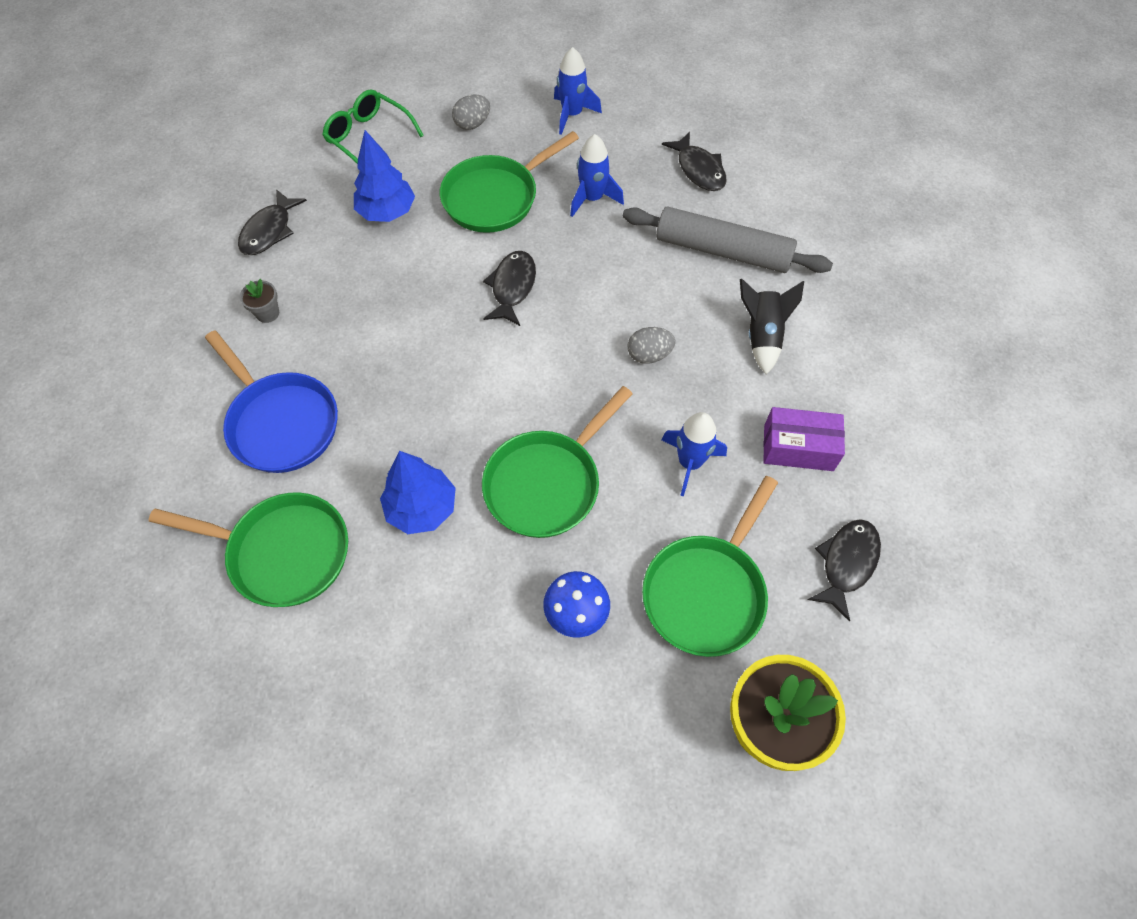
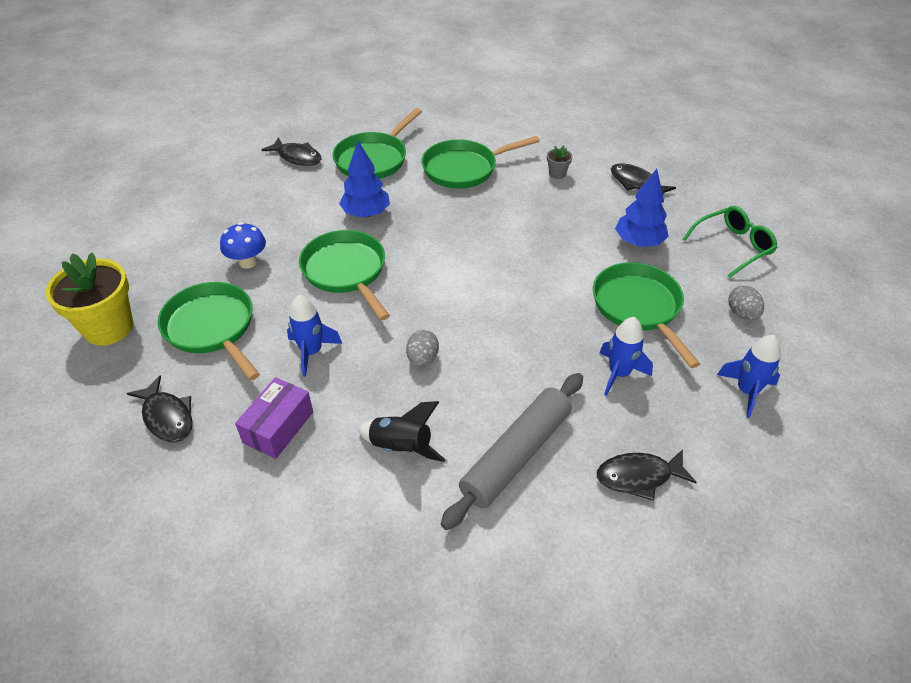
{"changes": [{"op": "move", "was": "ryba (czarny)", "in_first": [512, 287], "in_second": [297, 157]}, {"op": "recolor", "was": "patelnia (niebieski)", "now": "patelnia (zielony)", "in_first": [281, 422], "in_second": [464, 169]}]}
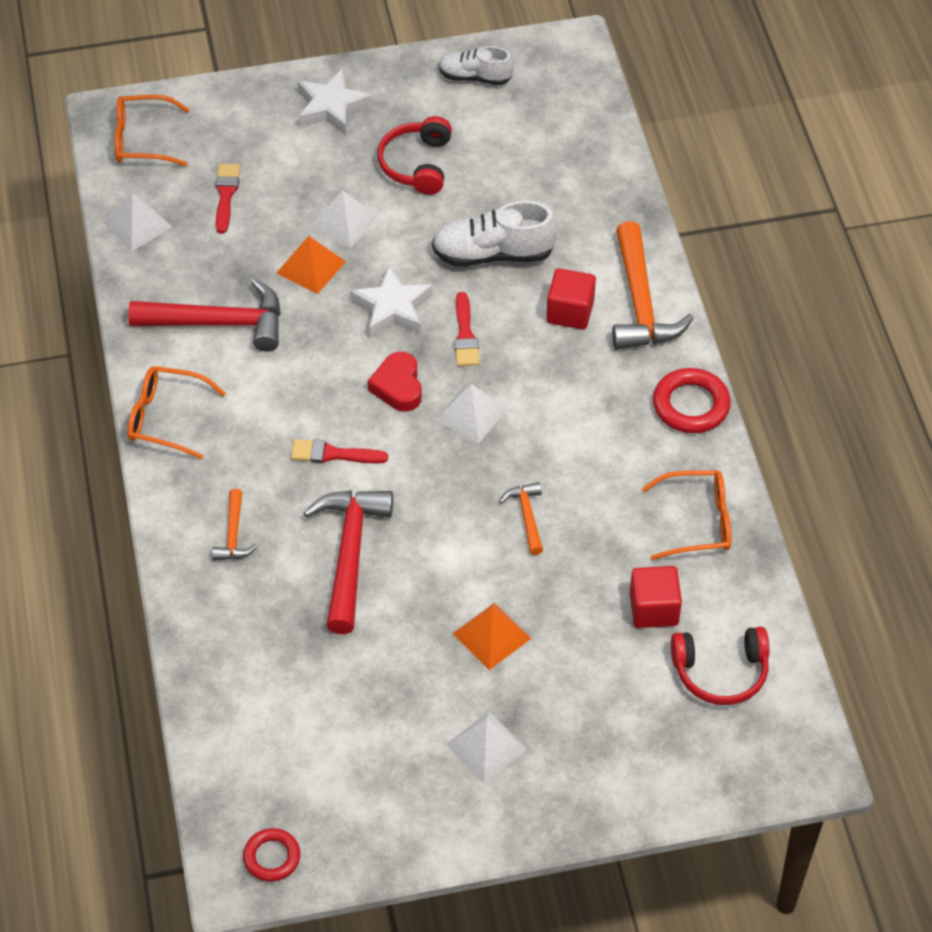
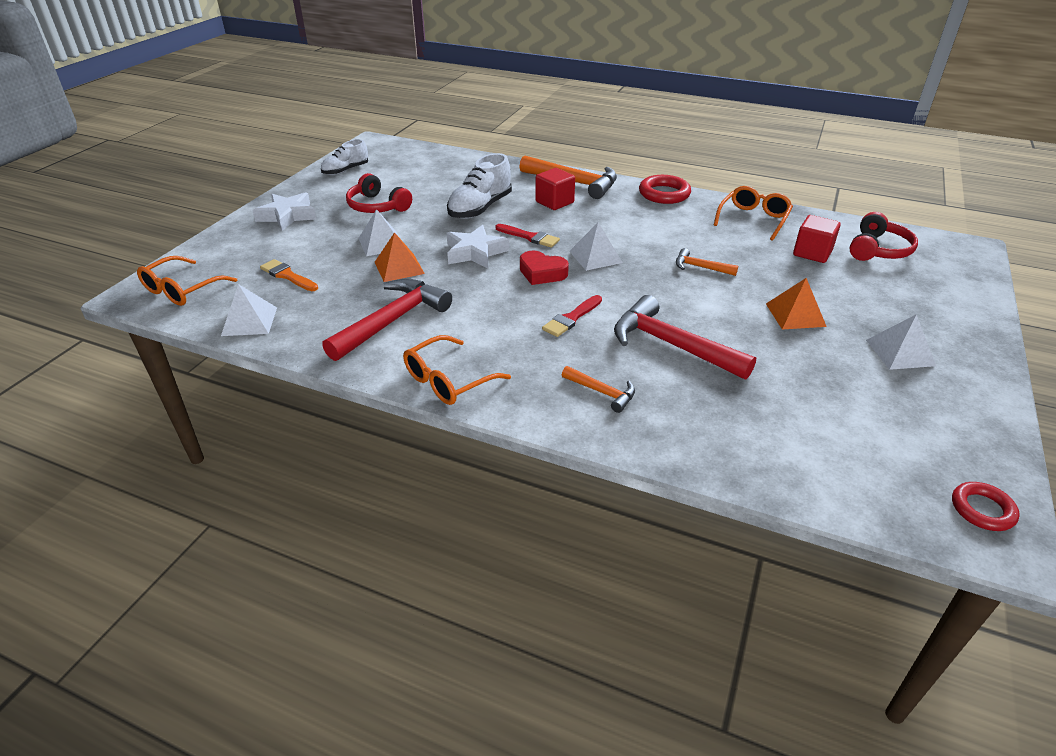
{"changes": [{"op": "recolor", "was": "pędzel (czerwony)", "now": "pędzel (pomarańczowy)", "in_first": [226, 195], "in_second": [288, 276]}]}
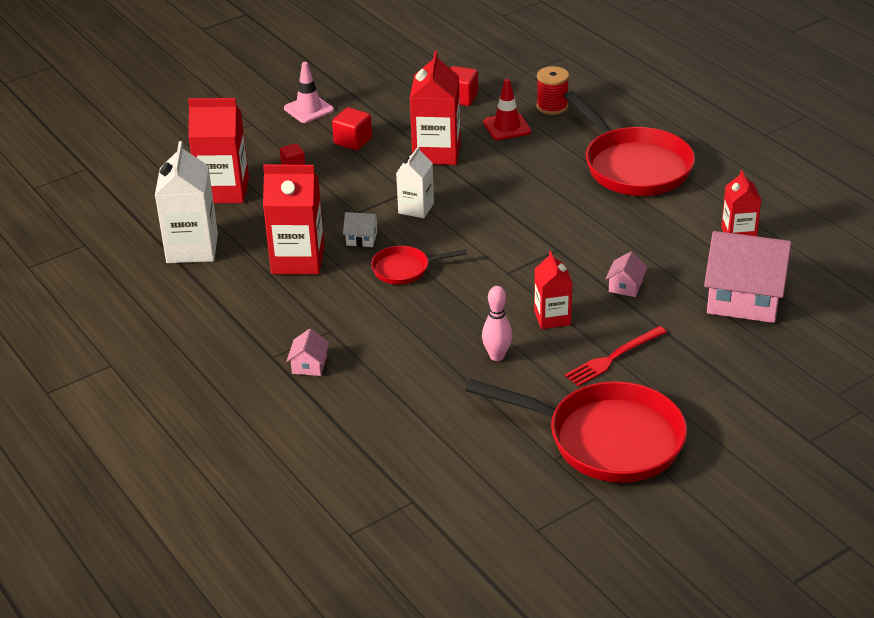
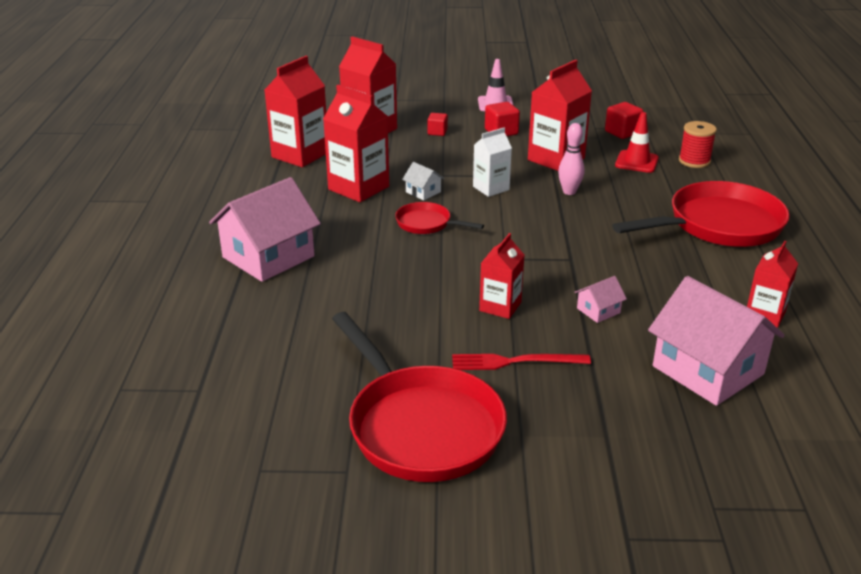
{"changes": [{"op": "move", "was": "kręgiel (różowy)", "in_first": [497, 356], "in_second": [569, 192]}, {"op": "recolor", "was": "karton mleka (biały)", "now": "karton mleka (czerwony)", "in_first": [192, 248], "in_second": [300, 155]}, {"op": "rotate", "was": "patelnia (czerwony)", "in_first": [633, 166], "in_second": [718, 225], "clockwise": -120}, {"op": "resize", "was": "domek (różowy)", "in_first": [309, 365], "in_second": [268, 257], "ratio": 2.32}]}
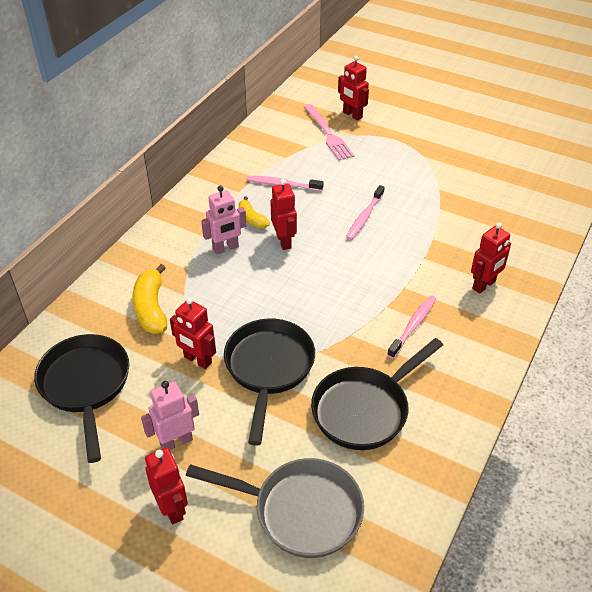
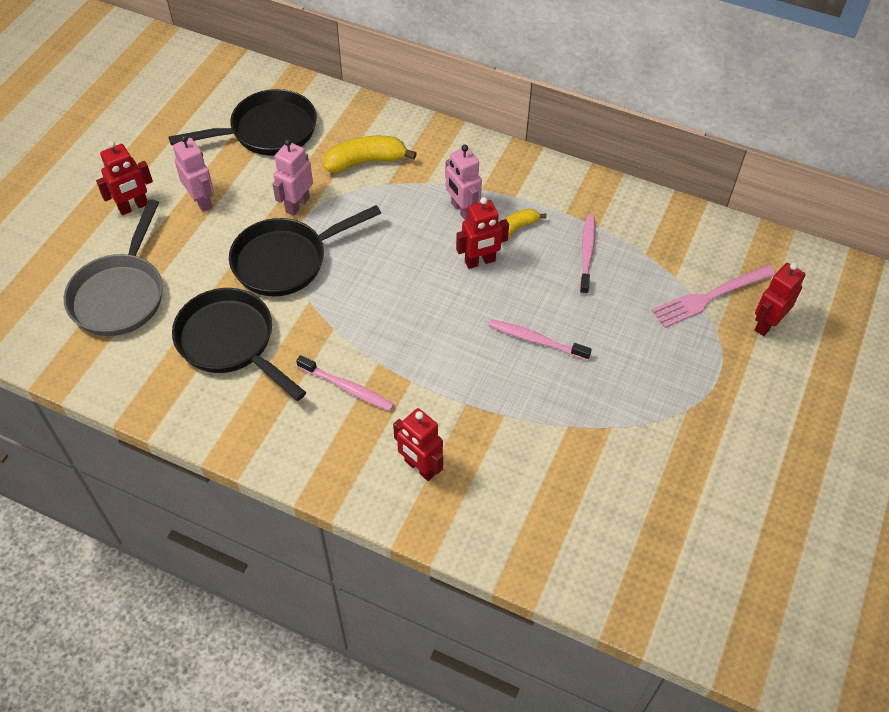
{"changes": [{"op": "recolor", "was": "robot (czerwony)", "now": "robot (różowy)", "in_first": [197, 360], "in_second": [297, 205]}, {"op": "rotate", "was": "patelnia (czarny)", "in_first": [269, 368], "in_second": [286, 261], "clockwise": 150}]}
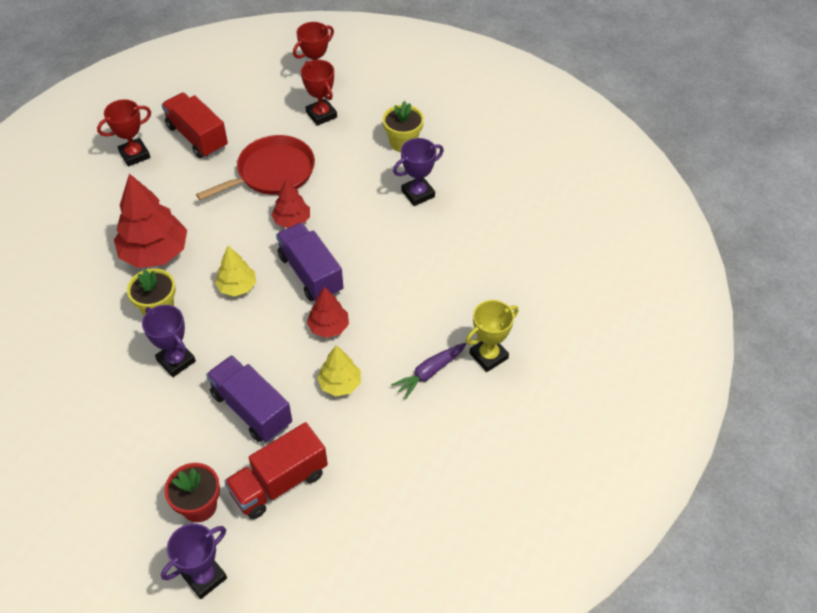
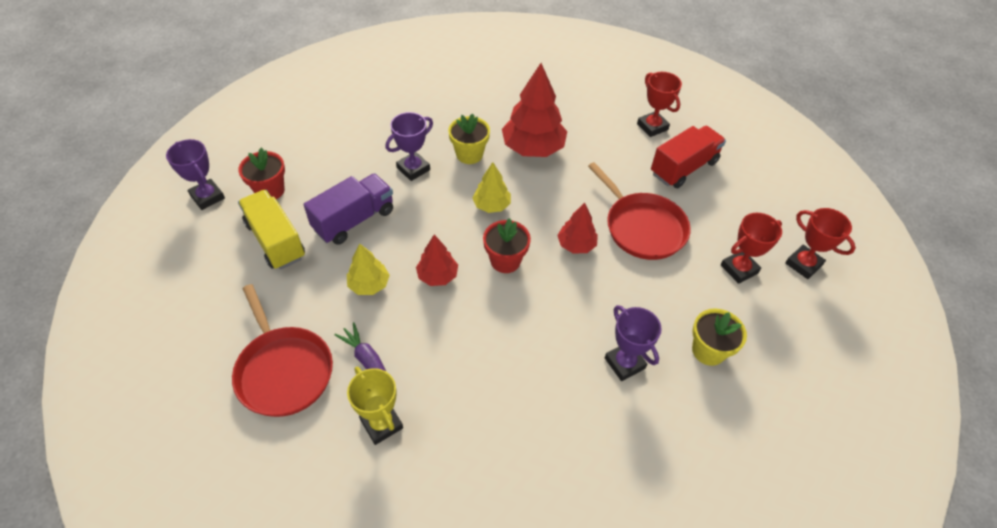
{"changes": [{"op": "insert", "now": "patelnia (czerwony)", "in_second": [283, 370]}, {"op": "replace", "was": "ciężarówka (fioletowy)", "now": "doniczka (czerwony)", "in_first": [310, 274], "in_second": [505, 261]}, {"op": "recolor", "was": "ciężarówka (czerwony)", "now": "ciężarówka (żółty)", "in_first": [279, 483], "in_second": [276, 241]}]}
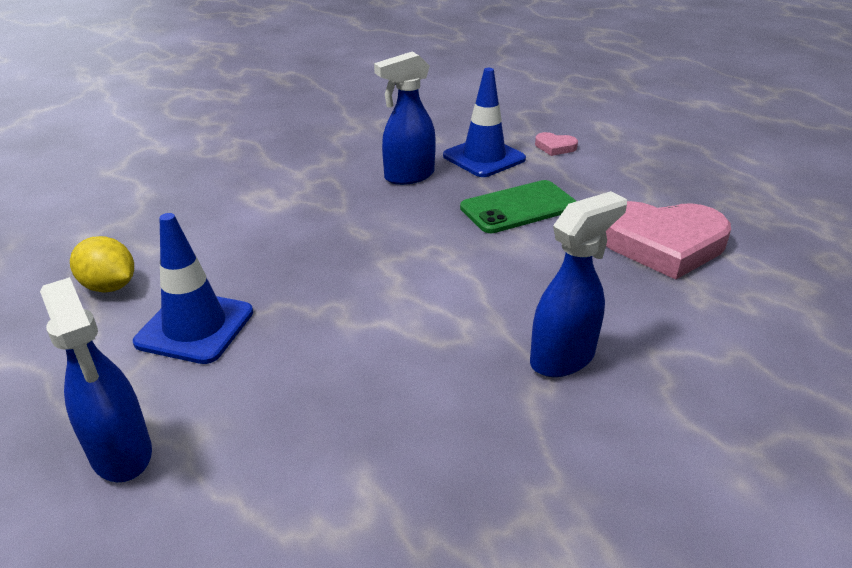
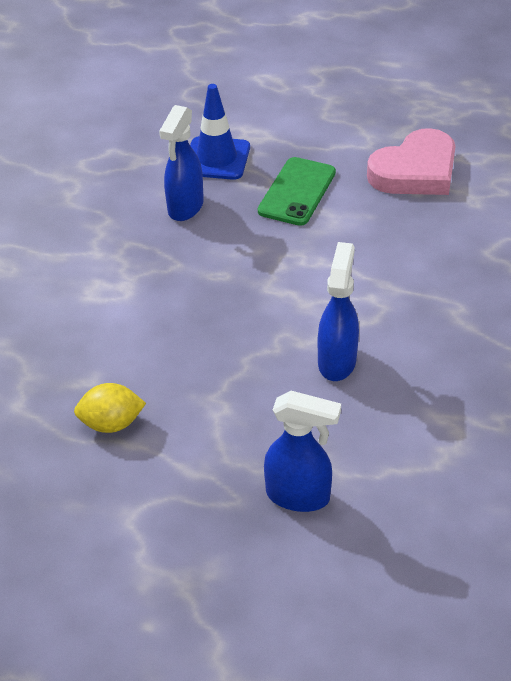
{"changes": [{"op": "delete", "was": "pachołek (niebieski)", "in_first": [195, 327]}, {"op": "delete", "was": "serce (różowy)", "in_first": [555, 147]}, {"op": "move", "was": "spryskiwacz (niebieski)", "in_first": [563, 358], "in_second": [337, 361]}]}
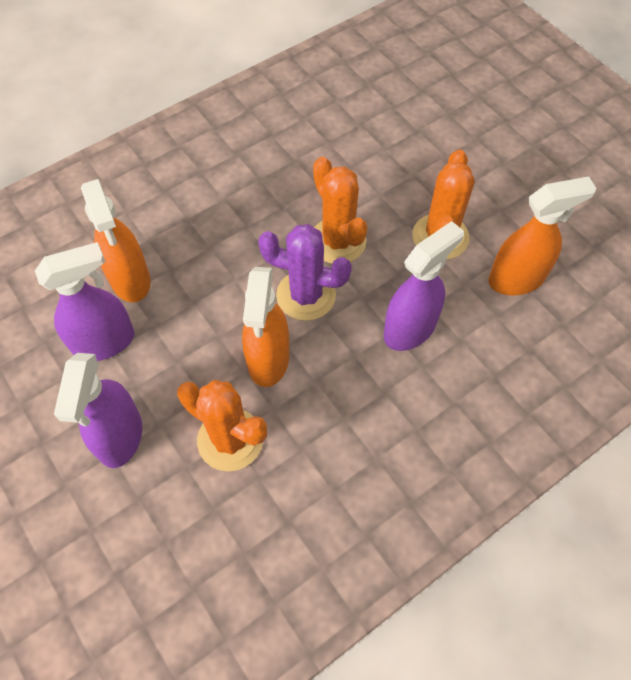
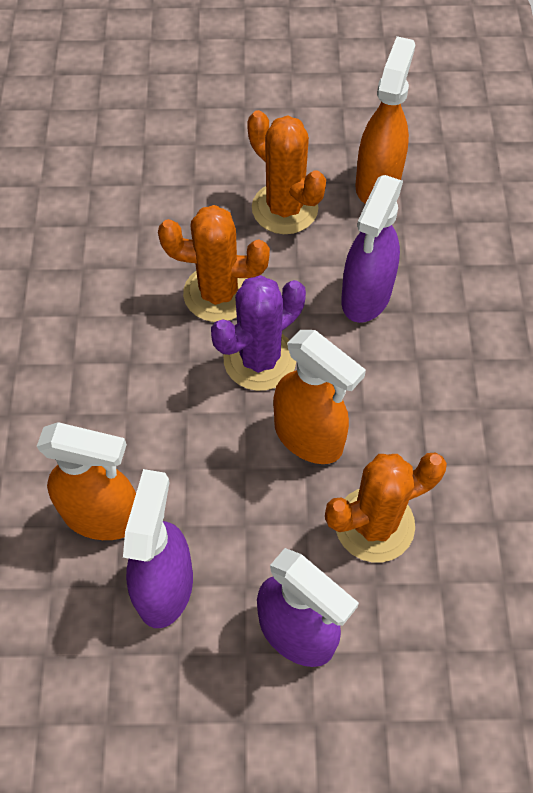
{"changes": [{"op": "rotate", "was": "spryskiwacz (fioletowy)", "in_first": [410, 329], "in_second": [366, 296], "clockwise": -150}]}
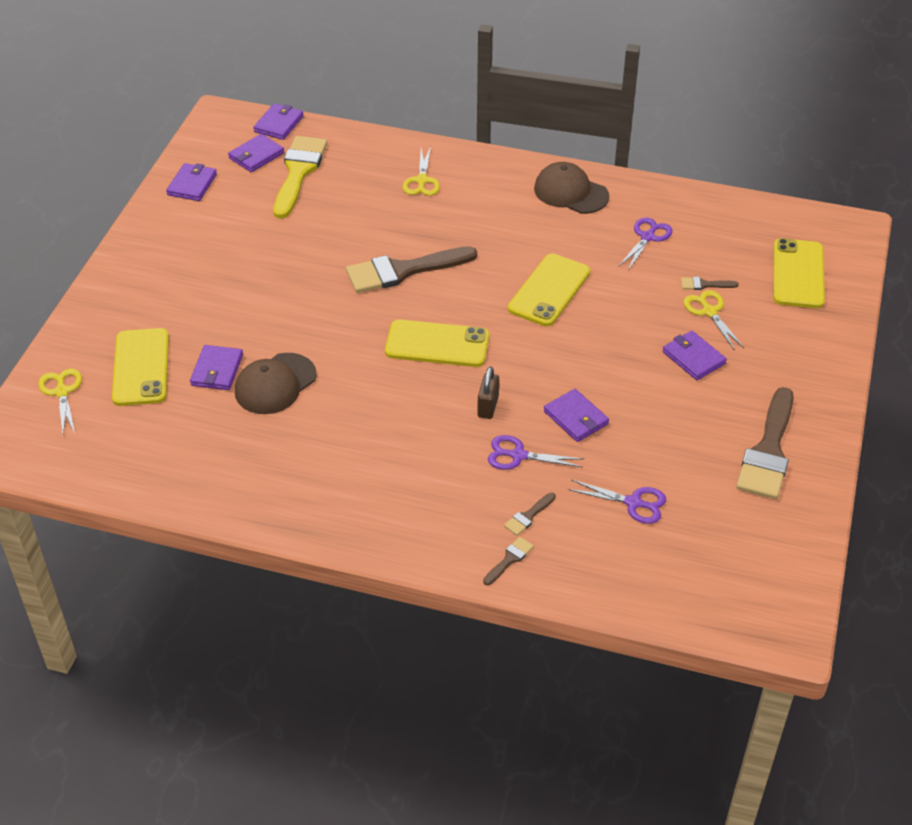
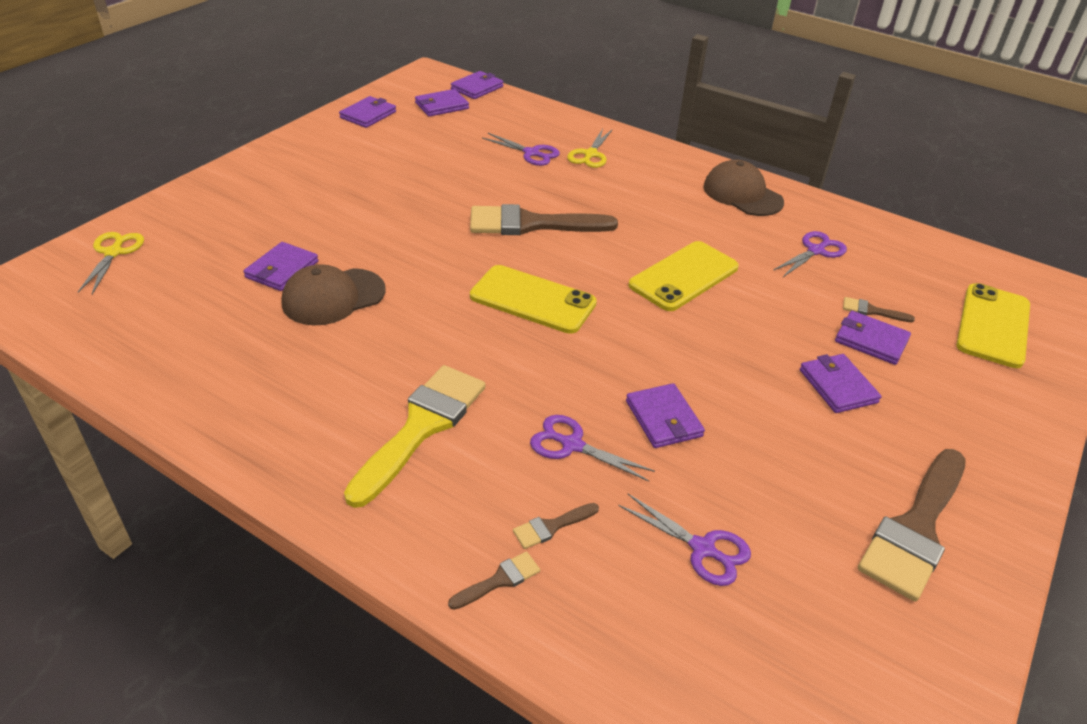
{"changes": [{"op": "delete", "was": "telefon (żółty)", "in_first": [141, 367]}, {"op": "delete", "was": "kłódka (brązowy)", "in_first": [488, 406]}, {"op": "insert", "now": "nożyczki (fioletowy)", "in_second": [531, 153]}, {"op": "move", "was": "pędzel (żółty)", "in_first": [298, 172], "in_second": [421, 427]}, {"op": "replace", "was": "nożyczki (żółty)", "now": "portfel (fioletowy)", "in_first": [709, 312], "in_second": [871, 340]}]}
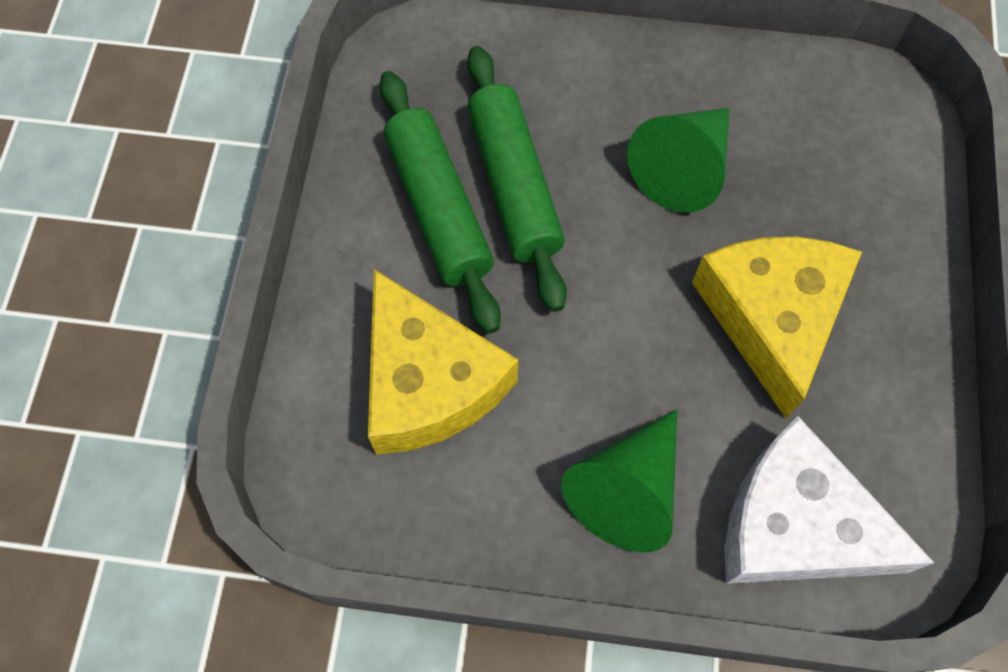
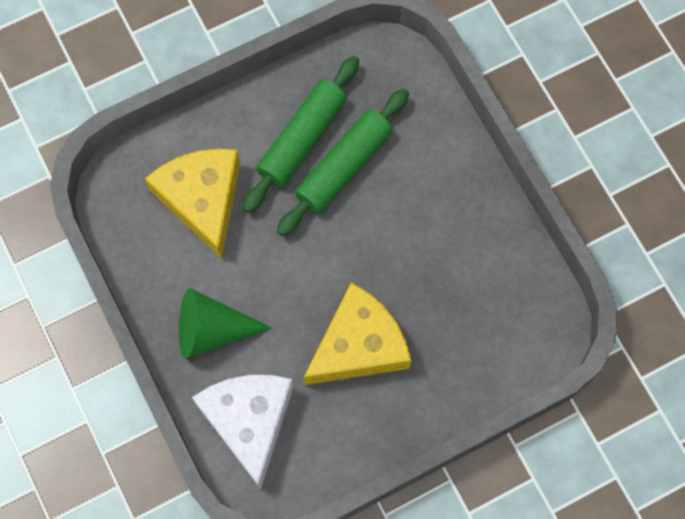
{"changes": [{"op": "delete", "was": "stożek (zielony)", "in_first": [683, 168]}, {"op": "rotate", "was": "ser (żółty)", "in_first": [428, 382], "in_second": [202, 200], "clockwise": 135}]}
